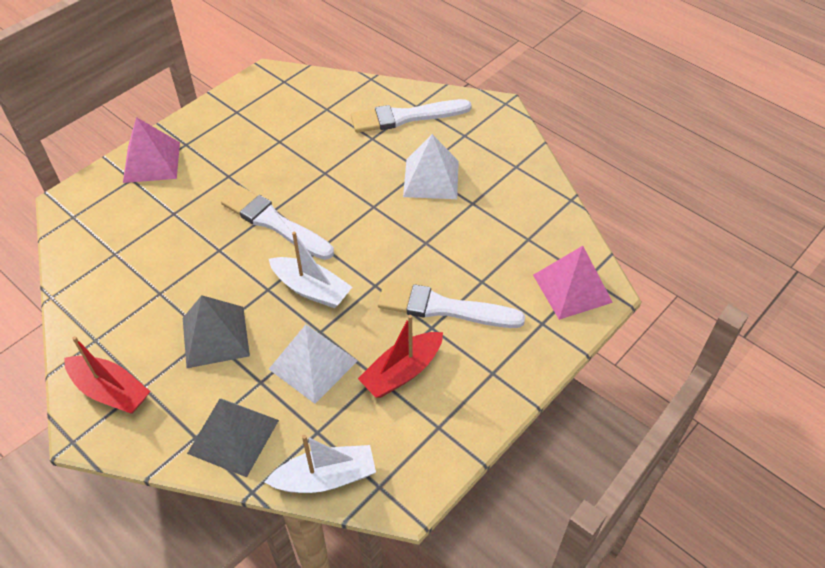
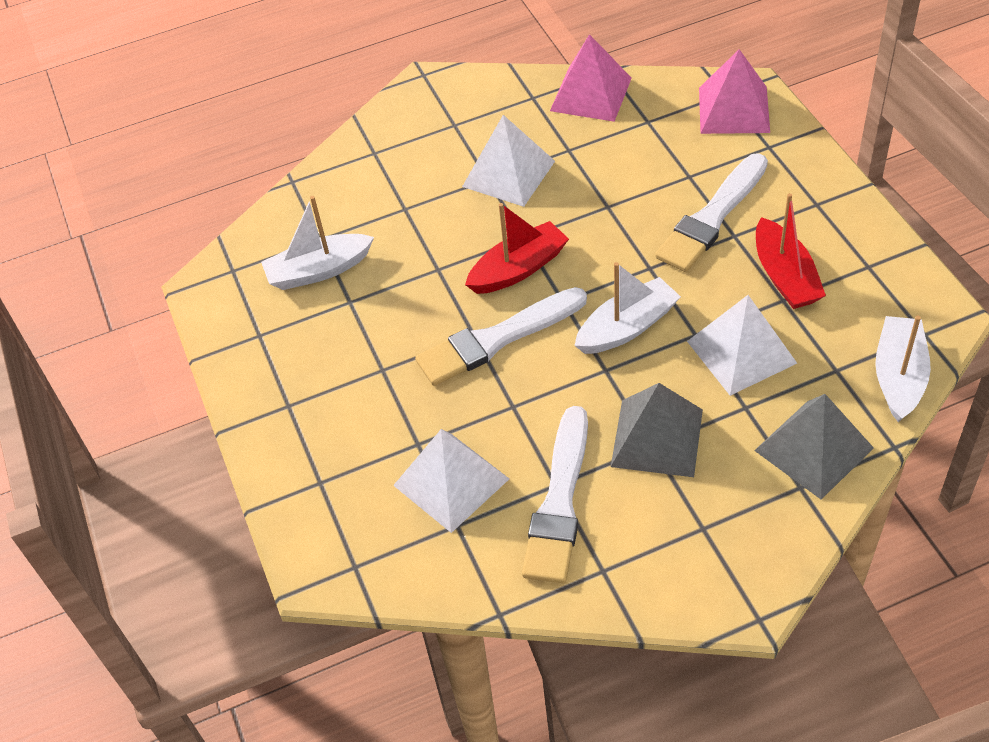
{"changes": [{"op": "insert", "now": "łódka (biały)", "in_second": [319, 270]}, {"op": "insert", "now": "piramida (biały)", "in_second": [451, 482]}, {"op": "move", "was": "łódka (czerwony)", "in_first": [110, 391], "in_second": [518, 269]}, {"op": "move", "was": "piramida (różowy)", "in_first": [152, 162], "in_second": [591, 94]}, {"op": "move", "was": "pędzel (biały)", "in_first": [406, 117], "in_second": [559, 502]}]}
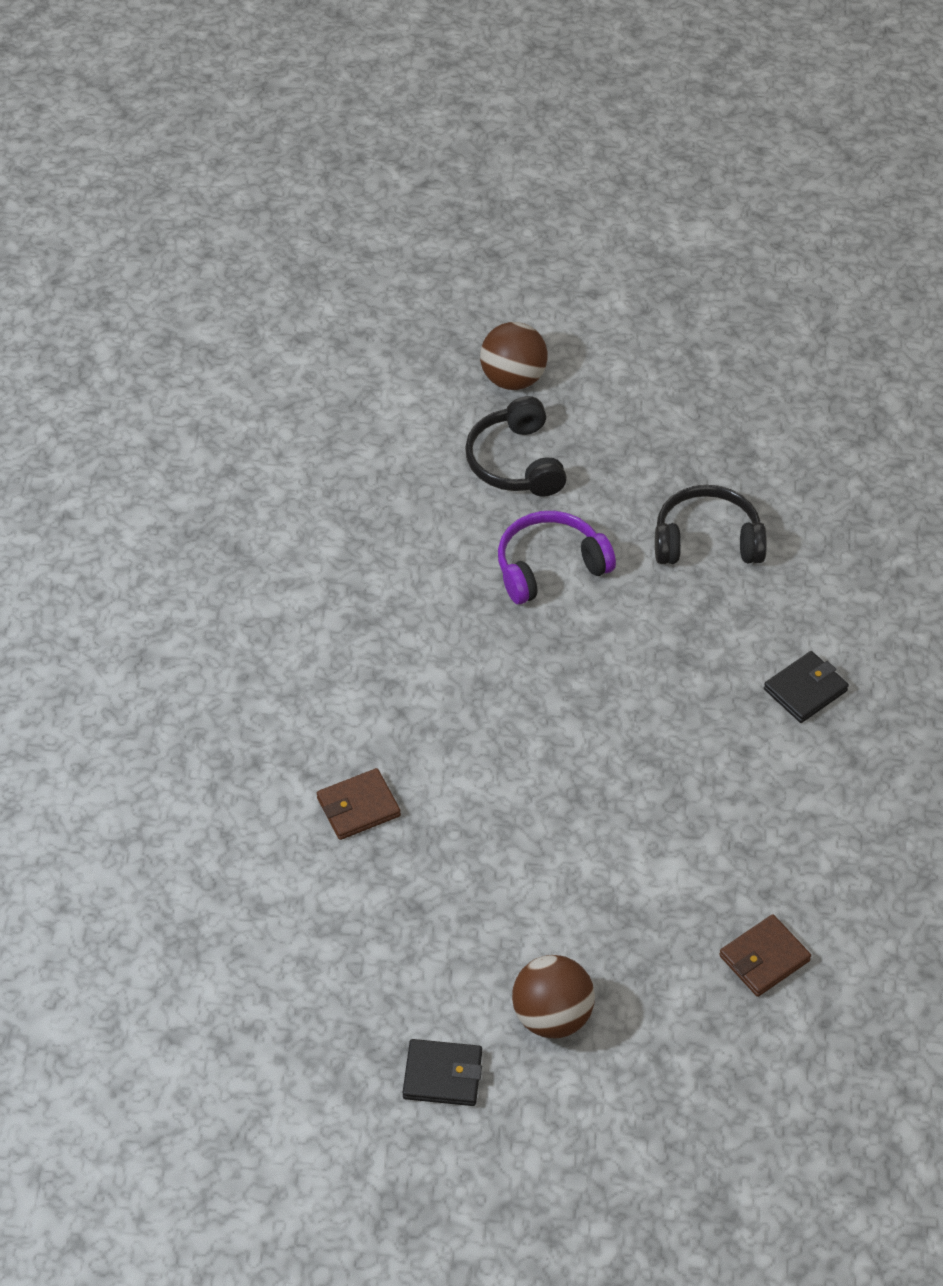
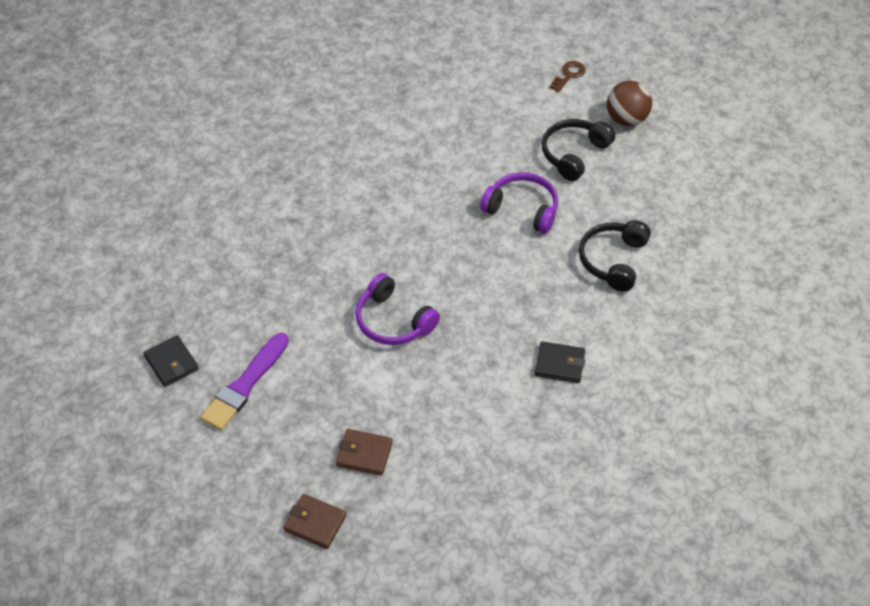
{"changes": [{"op": "insert", "now": "słuchawki (fioletowy)", "in_second": [393, 321]}, {"op": "insert", "now": "klucz (brązowy)", "in_second": [569, 75]}, {"op": "move", "was": "portfel (brązowy)", "in_first": [358, 807], "in_second": [315, 523]}, {"op": "replace", "was": "piłka (brązowy)", "now": "pędzel (fioletowy)", "in_first": [552, 1016], "in_second": [245, 385]}, {"op": "rotate", "was": "słuchawki (czarny)", "in_first": [707, 540], "in_second": [613, 260], "clockwise": -120}]}
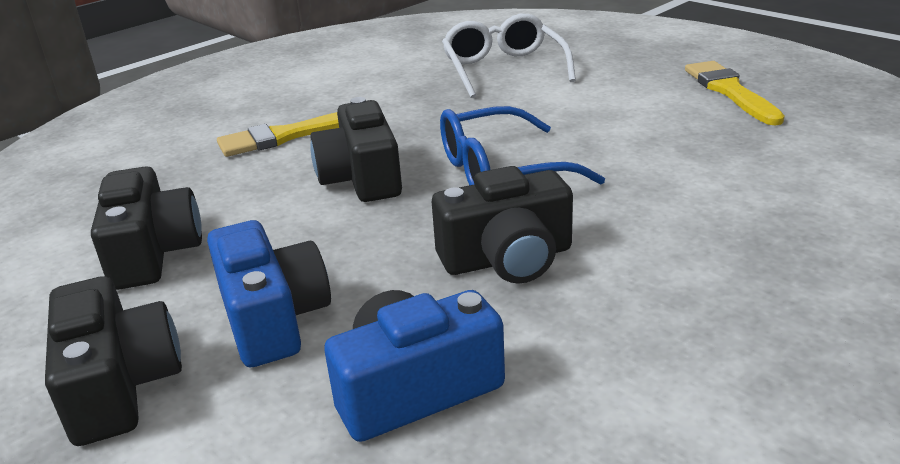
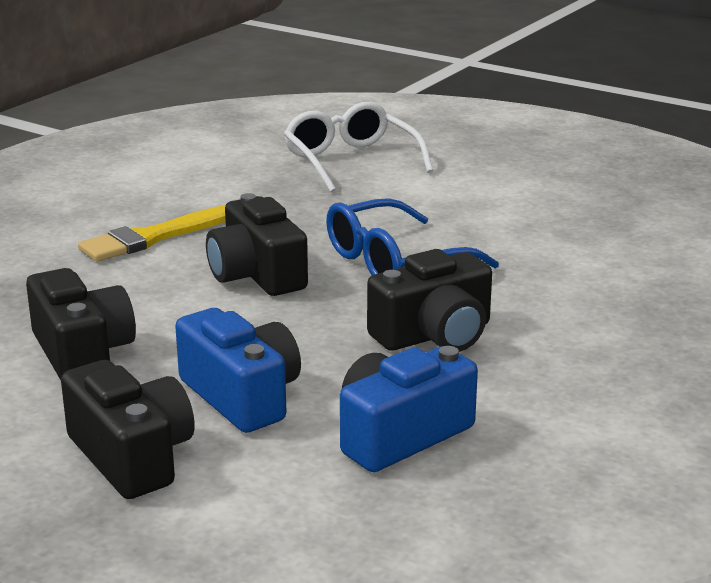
{"changes": [{"op": "delete", "was": "pędzel (żółty)", "in_first": [730, 91]}]}
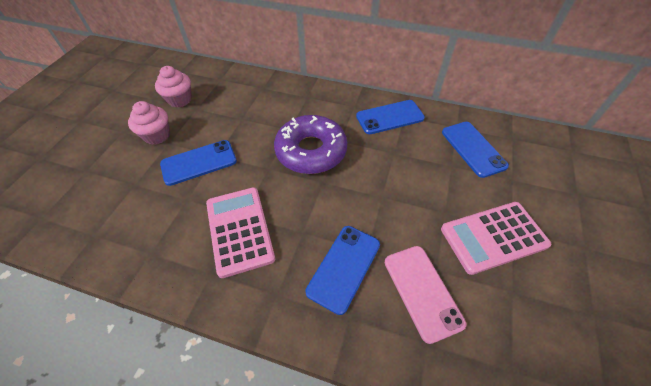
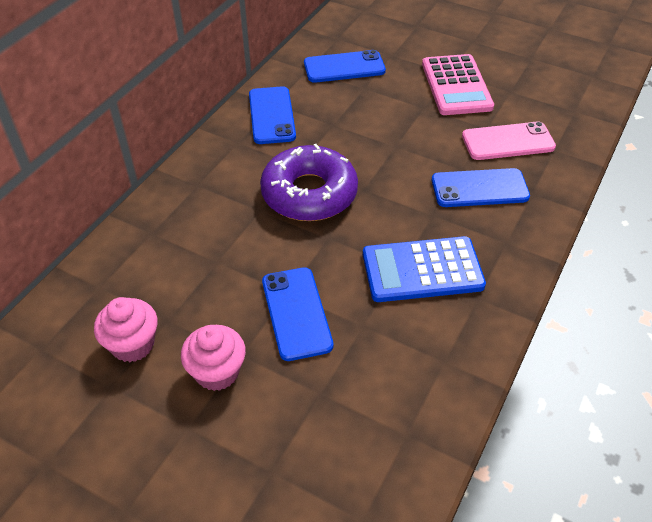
{"changes": [{"op": "recolor", "was": "kalkulator (różowy)", "now": "kalkulator (niebieski)", "in_first": [239, 230], "in_second": [422, 270]}, {"op": "rotate", "was": "telefon (niebieski)", "in_first": [344, 267], "in_second": [479, 188], "clockwise": -45}]}
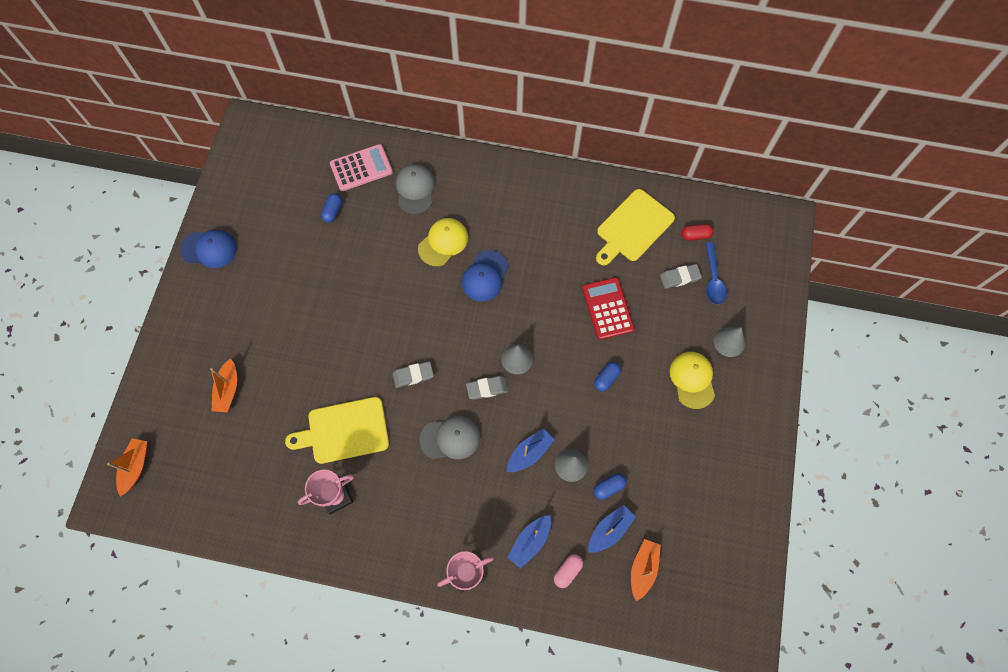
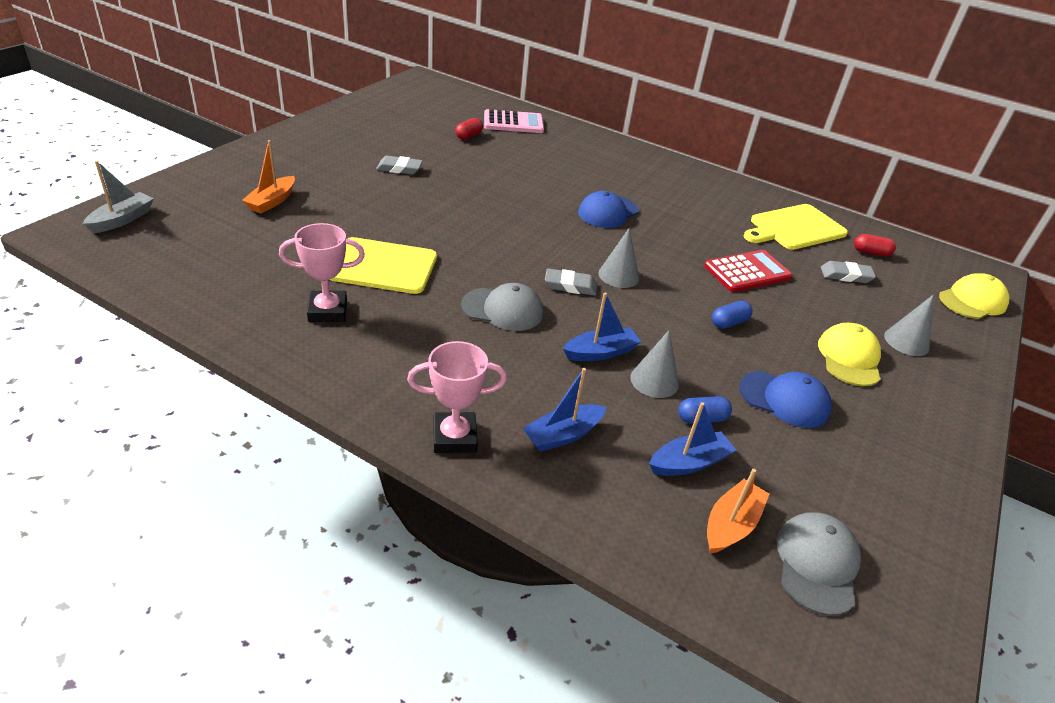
{"changes": [{"op": "delete", "was": "kapsułka (różowy)", "in_first": [567, 571]}, {"op": "delete", "was": "łyżka (niebieski)", "in_first": [713, 279]}, {"op": "move", "was": "czapka (niebieski)", "in_first": [209, 249], "in_second": [784, 399]}, {"op": "move", "was": "gumka do mazania (szary)", "in_first": [413, 375], "in_second": [399, 168]}, {"op": "move", "was": "czapka (szary)", "in_first": [415, 189], "in_second": [817, 564]}, {"op": "move", "was": "czapka (żółty)", "in_first": [443, 242], "in_second": [972, 301]}, {"op": "recolor", "was": "łódka (pomarańczowy)", "now": "łódka (szary)", "in_first": [135, 467], "in_second": [122, 220]}, {"op": "recolor", "was": "kapsułka (niebieski)", "now": "kapsułka (czerwony)", "in_first": [333, 211], "in_second": [468, 136]}, {"op": "rotate", "was": "kalkulator (czerwony)", "in_first": [607, 308], "in_second": [747, 272], "clockwise": 60}]}
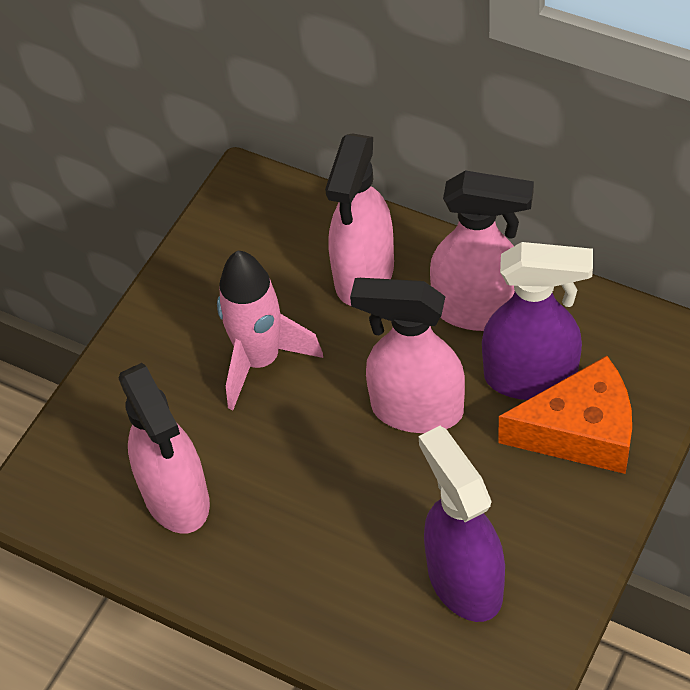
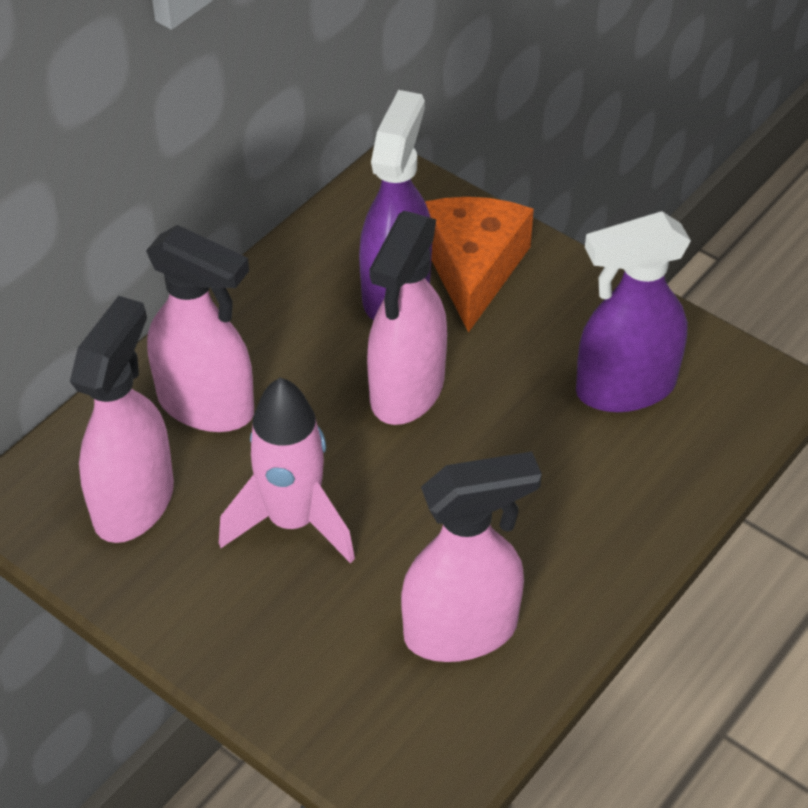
{"changes": [{"op": "move", "was": "spryskiwacz (różowy)", "in_first": [479, 309], "in_second": [134, 502]}]}
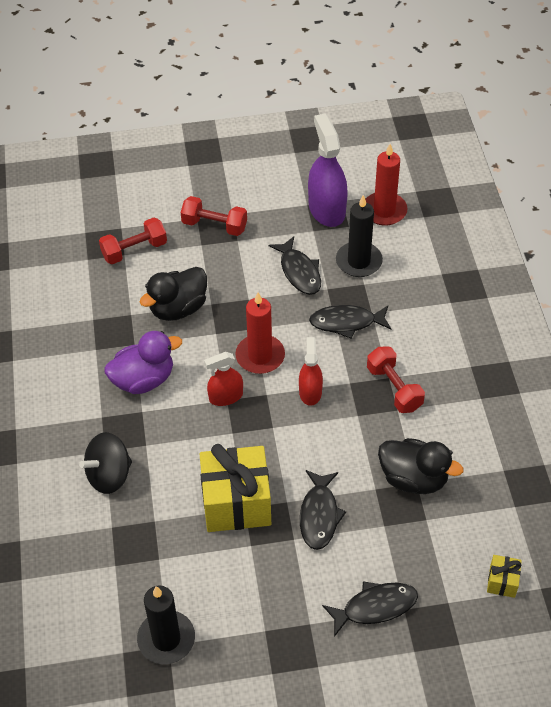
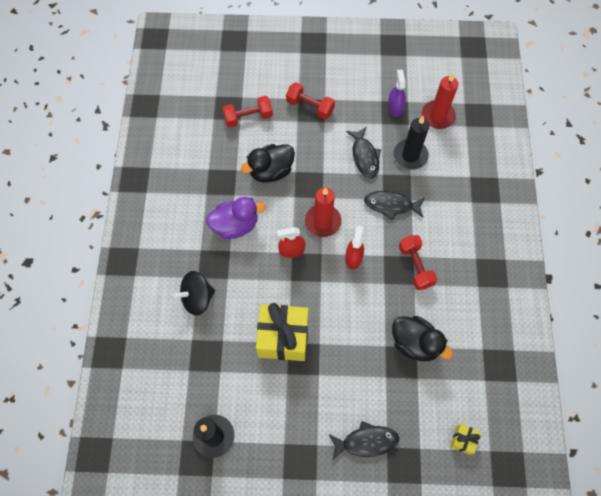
{"changes": [{"op": "delete", "was": "ryba (czarny)", "in_first": [319, 515]}, {"op": "resize", "was": "spryskiwacz (fioletowy)", "in_first": [327, 209], "in_second": [395, 107], "ratio": 0.58}]}
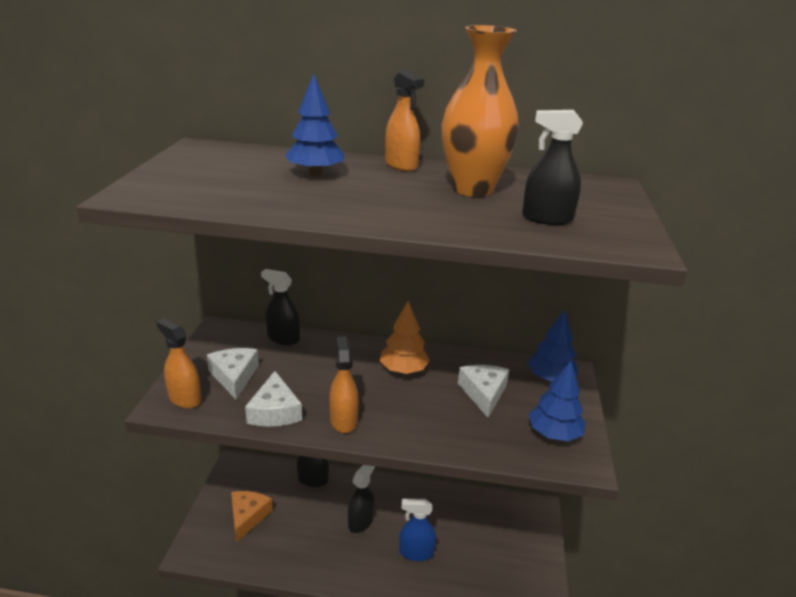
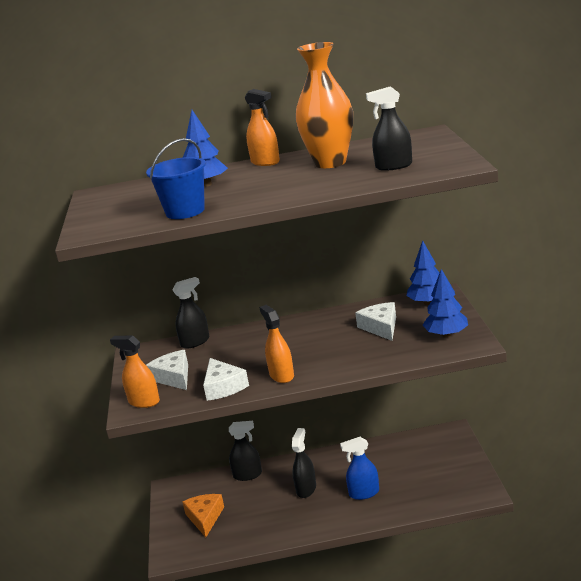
{"changes": [{"op": "delete", "was": "drzewko (pomarańczowy)", "in_first": [403, 370]}, {"op": "insert", "now": "wiadro (niebieski)", "in_second": [185, 211]}, {"op": "rotate", "was": "spryskiwacz (czarny)", "in_first": [283, 338], "in_second": [195, 342], "clockwise": 135}]}
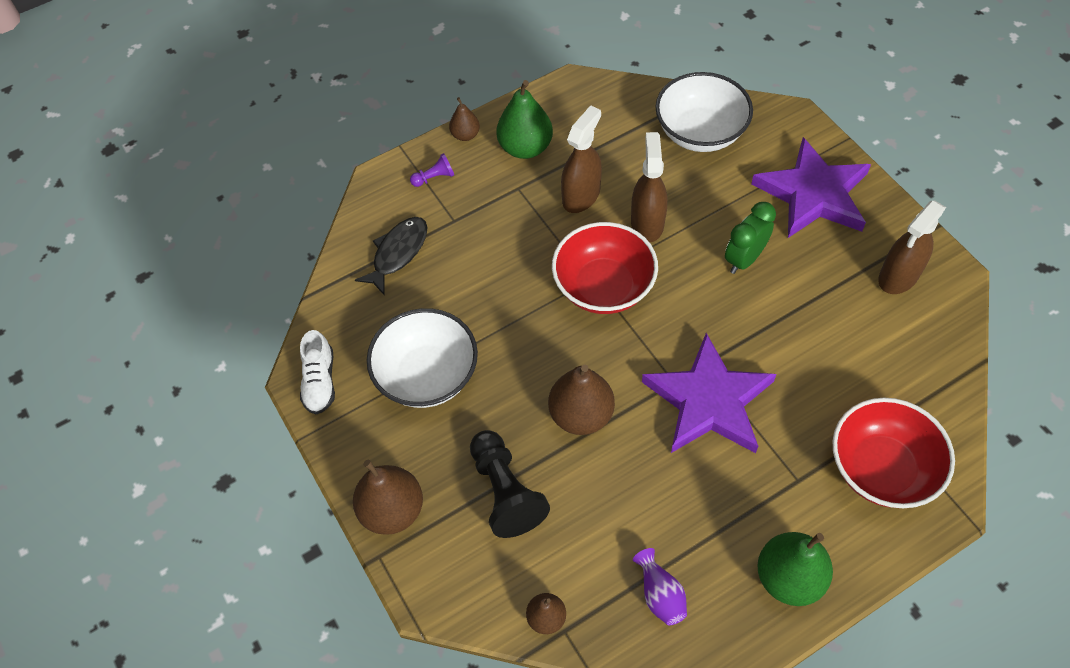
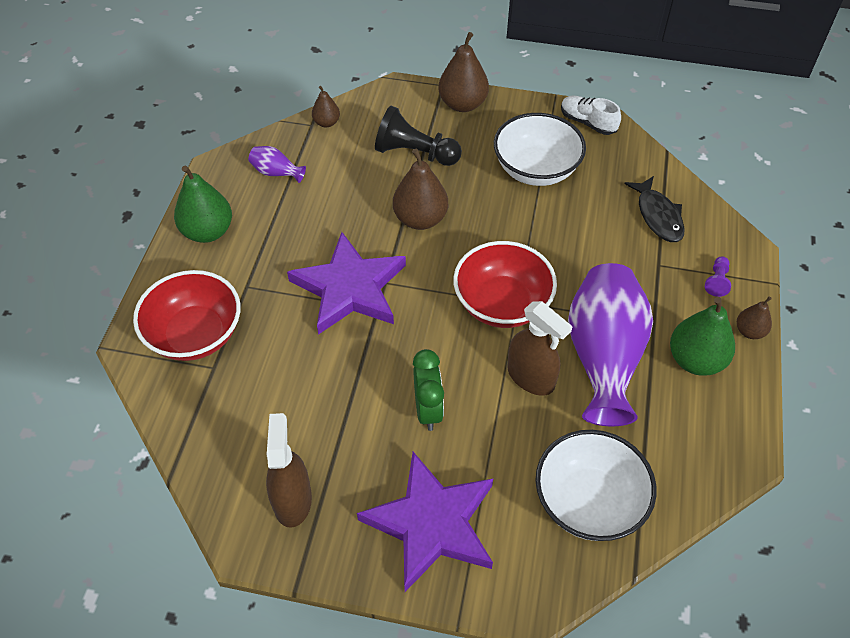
{"changes": [{"op": "replace", "was": "spryskiwacz (brązowy)", "now": "wazon (fioletowy)", "in_first": [581, 196], "in_second": [603, 357]}]}
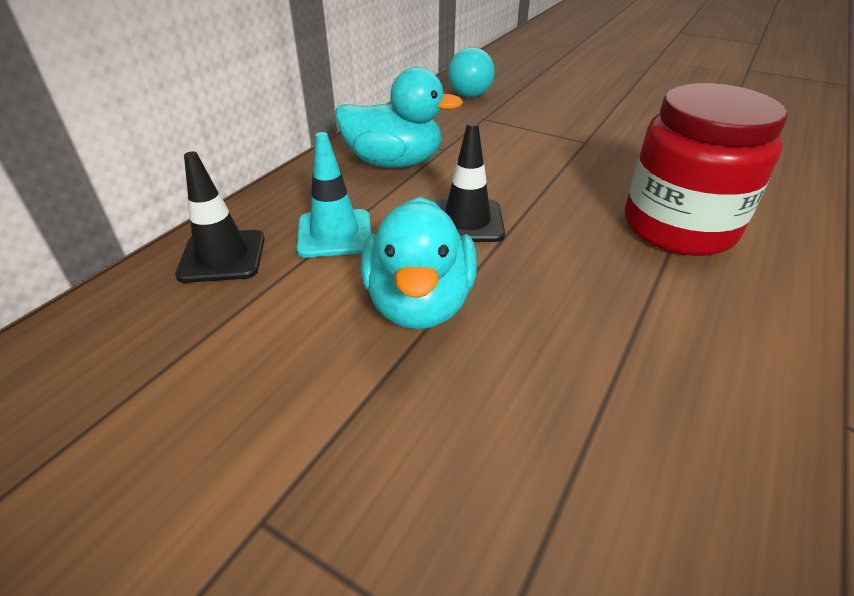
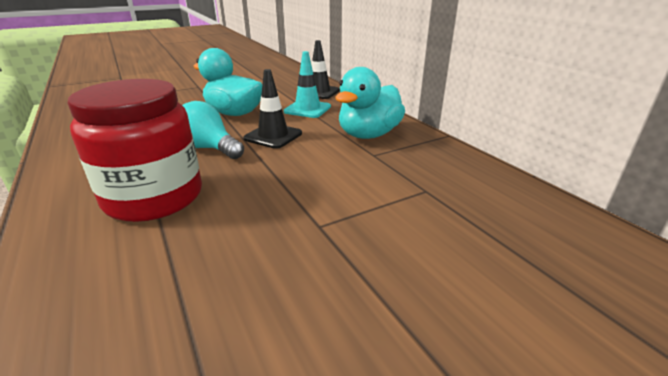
{"changes": [{"op": "move", "was": "żarówka (turkusowy)", "in_first": [470, 92], "in_second": [209, 148]}]}
